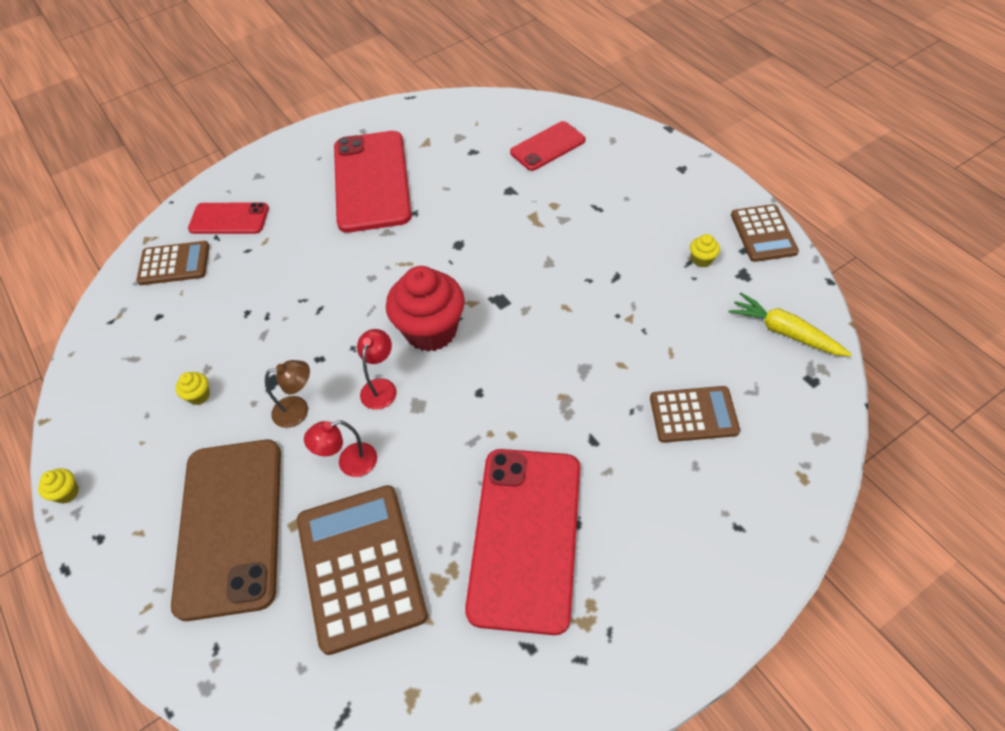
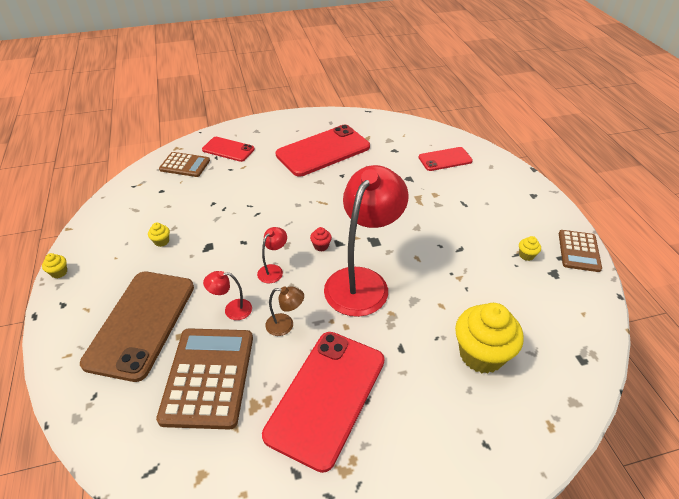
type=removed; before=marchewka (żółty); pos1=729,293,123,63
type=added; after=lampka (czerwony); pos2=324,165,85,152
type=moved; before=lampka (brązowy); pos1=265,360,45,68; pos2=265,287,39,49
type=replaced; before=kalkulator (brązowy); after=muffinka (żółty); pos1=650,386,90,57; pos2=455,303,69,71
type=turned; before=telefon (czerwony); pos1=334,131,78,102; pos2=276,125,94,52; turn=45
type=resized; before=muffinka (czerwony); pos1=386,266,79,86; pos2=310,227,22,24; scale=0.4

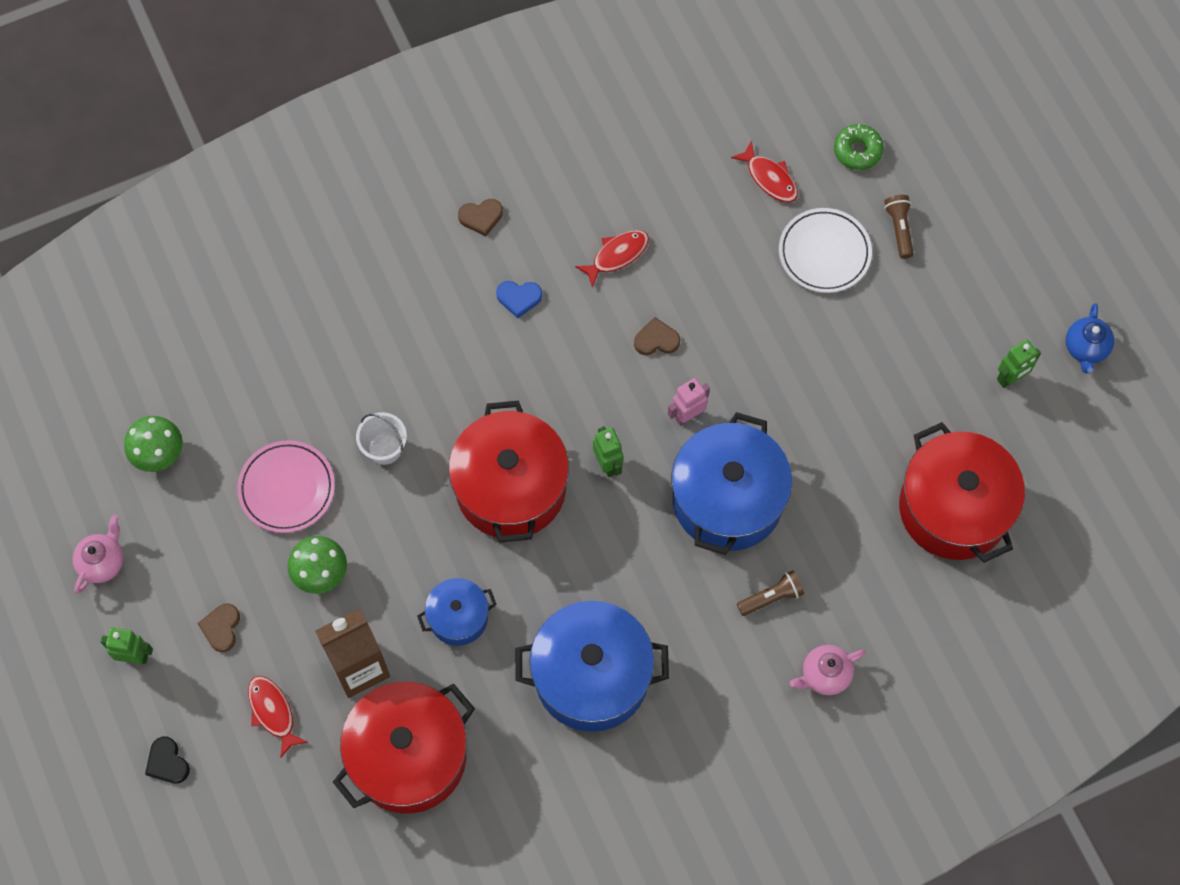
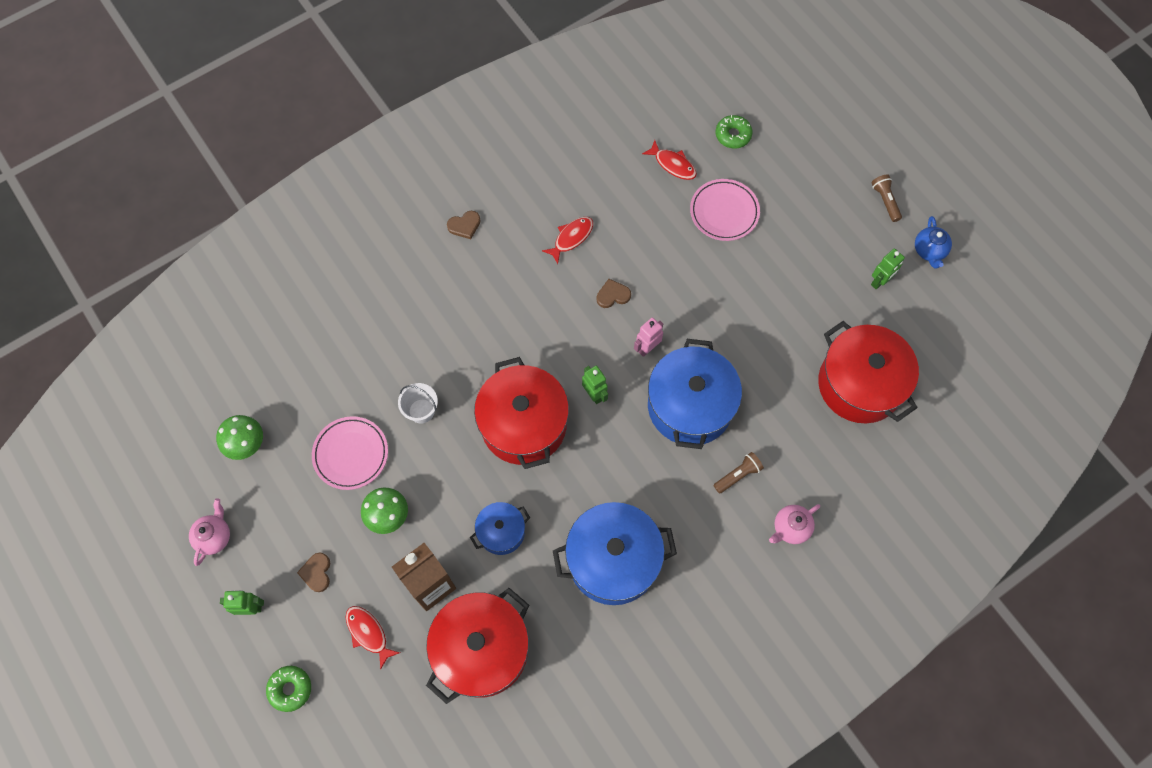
type=removed; before=serce (niebieski); pos1=496,281,46,37
type=moved; before=latarka (brązowy); pos1=884,195,30,64; pos2=871,174,31,48
type=replaced; before=serce (czarny); after=donut (zielony); pos1=145,737,45,46; pos2=266,666,45,46
type=recoloured; before=talerz (biały); after=talerz (różowy); pos1=779,208,93,85; pos2=690,179,70,62

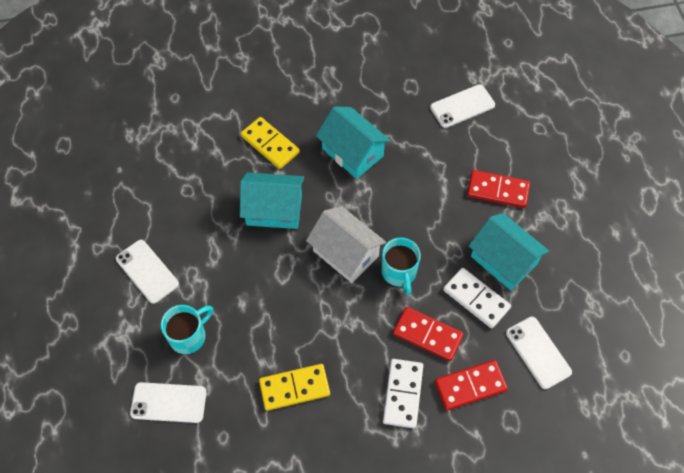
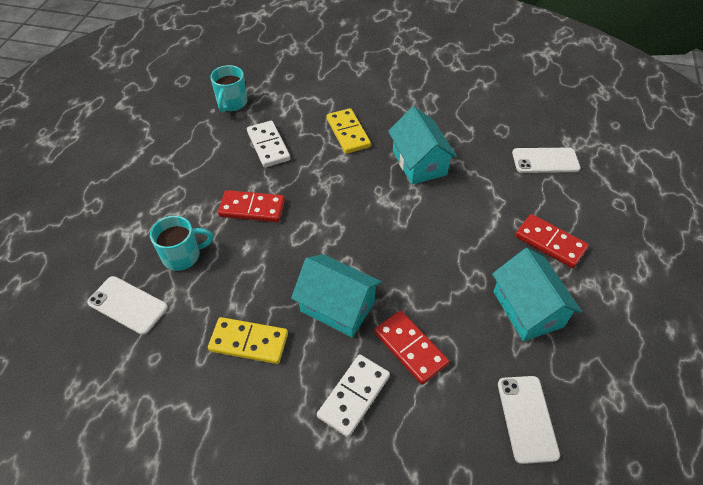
type=removed; before=telefon (biały); pos1=116,240,63,64
type=removed; before=domek (biały); pos1=306,206,80,77
type=moved; before=domek (turkusowy); pos1=240,172,64,57; pos2=291,254,91,84
type=moved; before=kubek (turkusowy); pos1=381,237,40,58; pos2=210,65,37,47
type=moved; before=kostka domina (czerwony); pos1=435,360,73,50; pos2=218,190,67,32
type=moved; before=kostka domina (biały); pos1=443,268,68,61; pos2=247,121,43,46

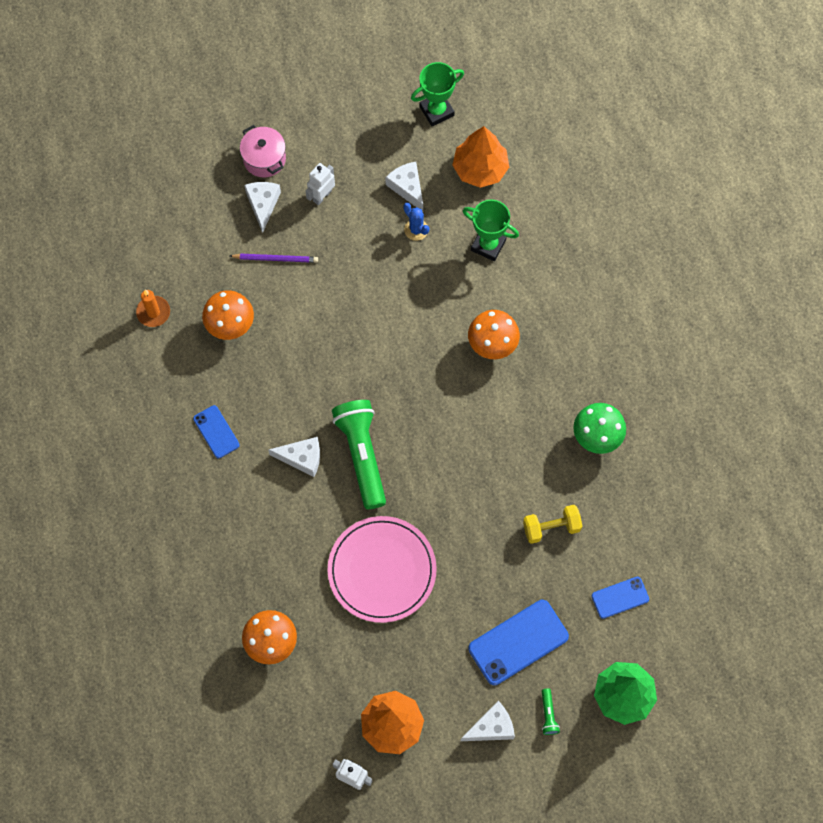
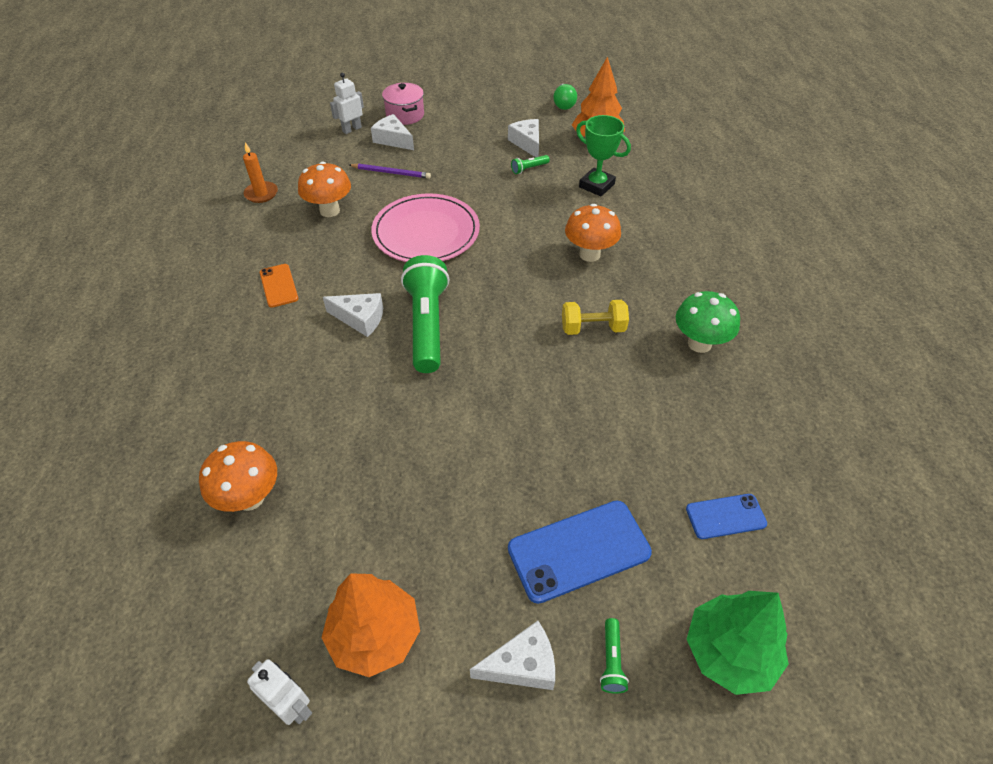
type=moved; before=robot (biały); pos1=306,163,29,42; pos2=330,73,34,61
type=moved; before=talerz (różowy); pos1=327,516,110,107; pos2=371,193,109,69
type=moved; before=hantel (żółty); pos1=523,505,59,39; pos2=562,300,67,35
type=replaced; before=kaktus (niebieski); after=latarka (zielony); pos1=403,203,26,38; pos2=511,155,39,19
type=replaced; before=puchar (zielony); after=żarówka (zielony); pos1=411,62,53,65; pos2=553,84,24,26
type=recoloured; before=telefon (niebieski); after=telefon (pomarańczowy); pos1=193,405,47,53; pos2=260,264,38,44
type=turned; before=ser (biały); pos1=244,182,37,51; pos2=371,114,43,36; turn=-60

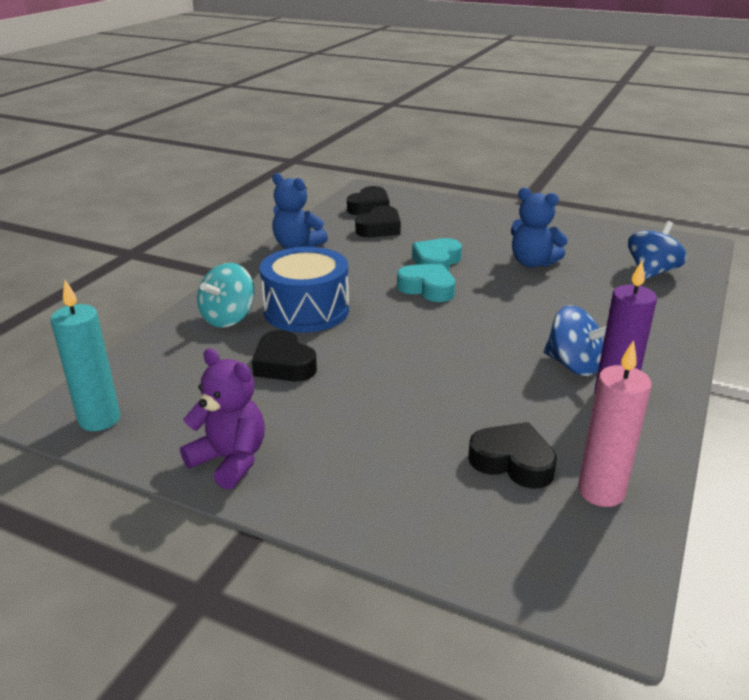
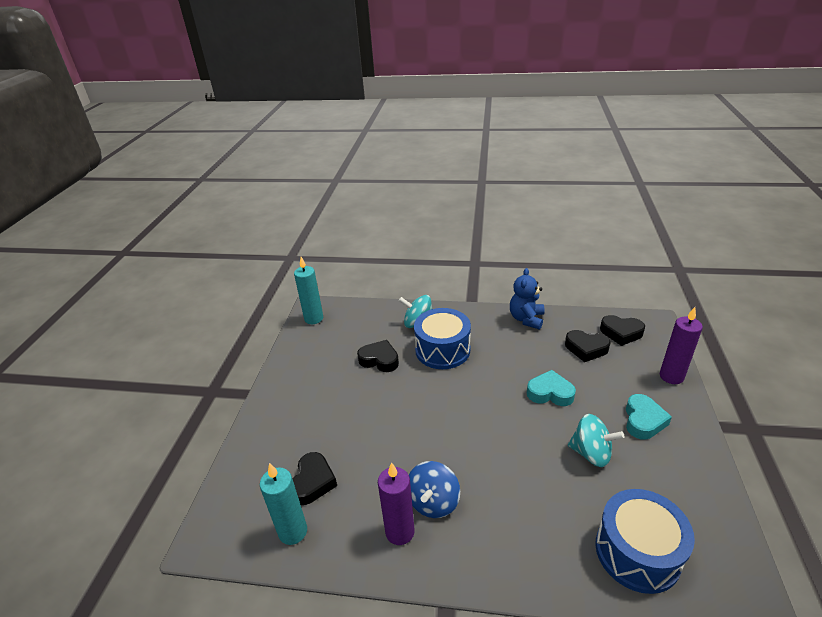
type=removed; before=miś (fioletowy); pos1=180,348,85,142
type=added; after=świeca (fioletowy); pos2=660,307,43,77
type=moved; before=serce (turkusowy); pos1=397,263,58,39; pos2=626,394,46,46
type=replaced; before=miś (niebieski); after=bączek (turkusowy); pos1=511,187,57,81; pos2=568,414,57,53
type=replaced; before=bączek (niebieski); after=bęben (niebieski); pos1=628,221,59,59; pos2=595,489,100,105
type=recoloured; before=świeca (różowy); after=świeca (turkusowy); pos1=578,340,74,167; pos2=260,463,47,82
type=turned; before=serce (czarny); pos1=252,330,65,51; pos2=357,340,42,32; turn=75

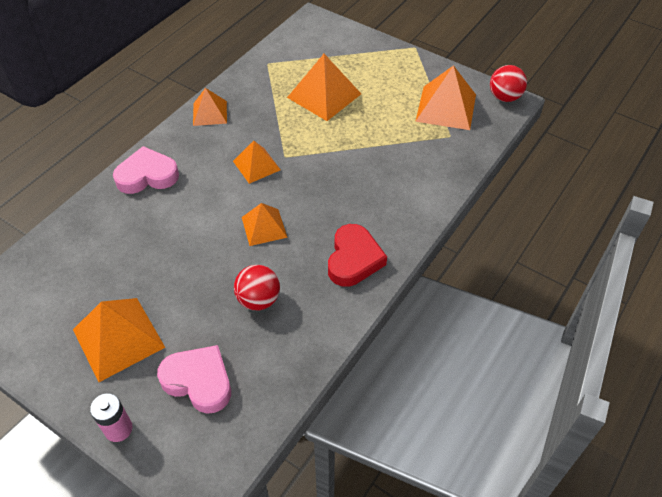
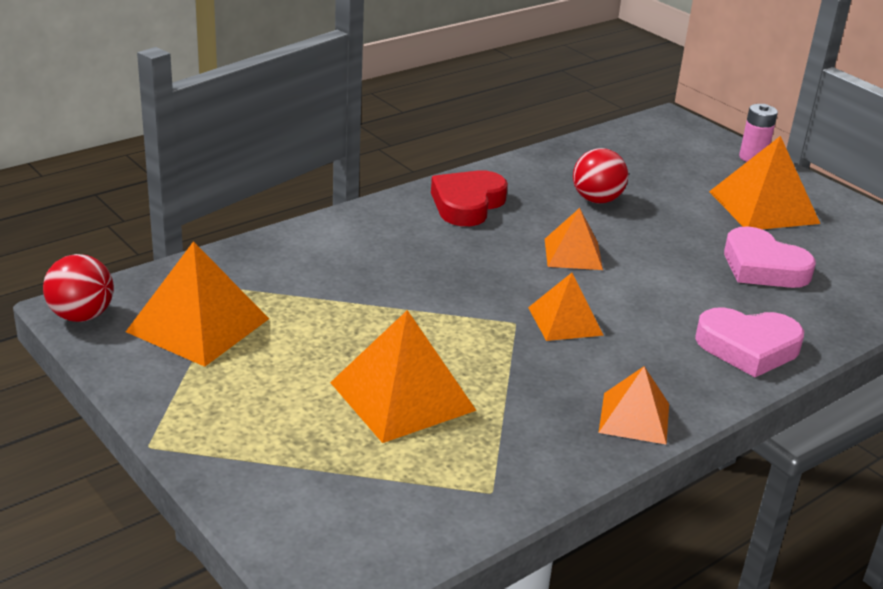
type=moved; before=serce (różowy); pos1=157,345,74,69; pos2=724,226,92,62

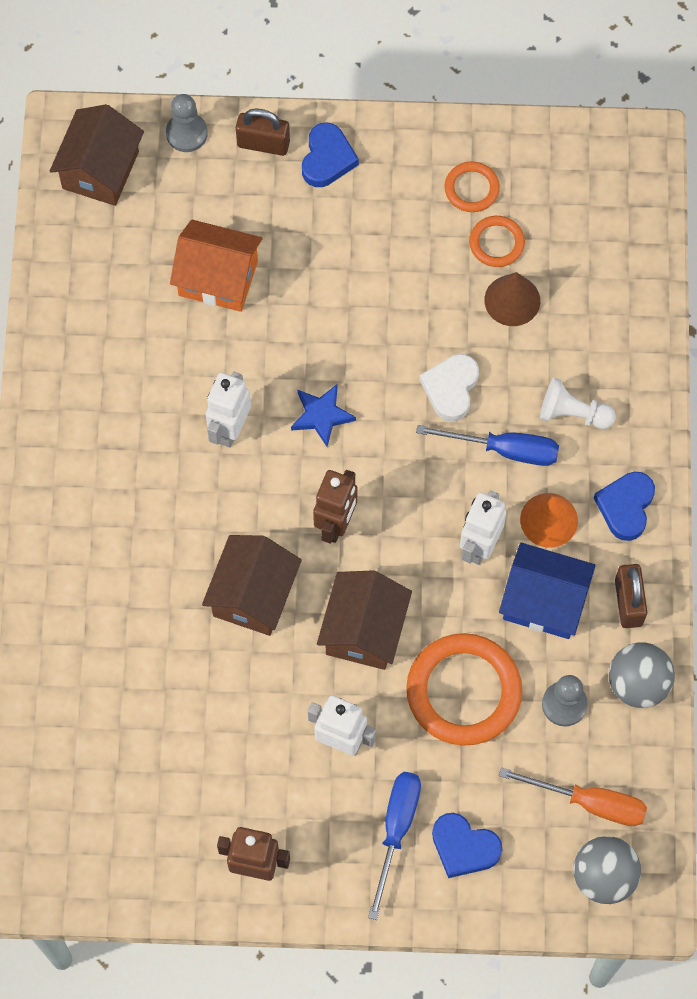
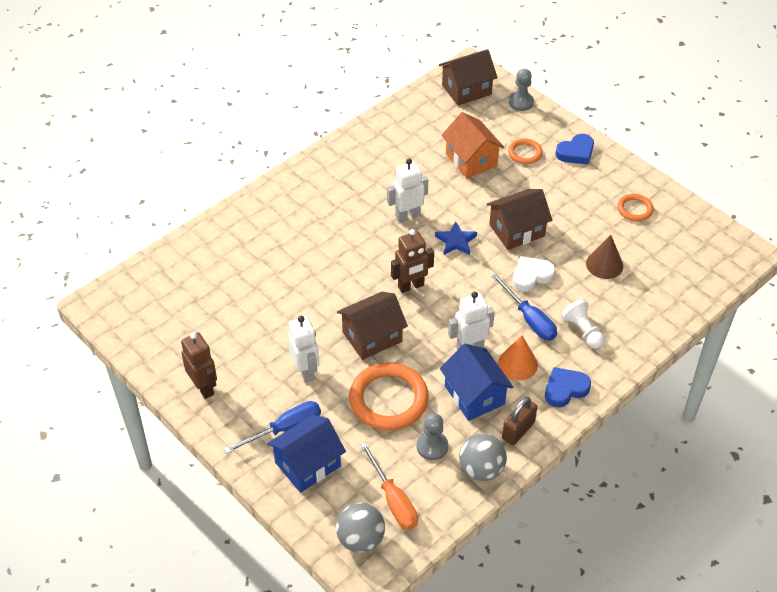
type=removed; before=kłódka (brązowy); pos1=236,109,54,47
type=moved; before=domek (brązowy); pos1=202,535,100,101; pos2=486,189,66,61
type=moved; before=pierścień (pomarańczowy); pos1=469,216,56,51; pos2=508,139,35,25
type=replaced; before=serce (niebieski); after=domek (niebieski); pos1=432,813,70,65; pos2=267,415,79,78

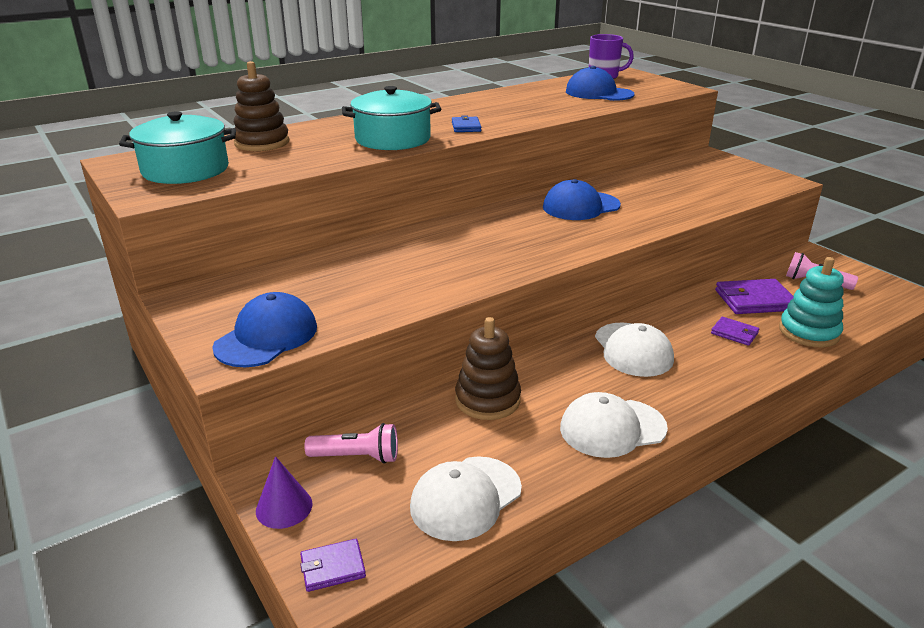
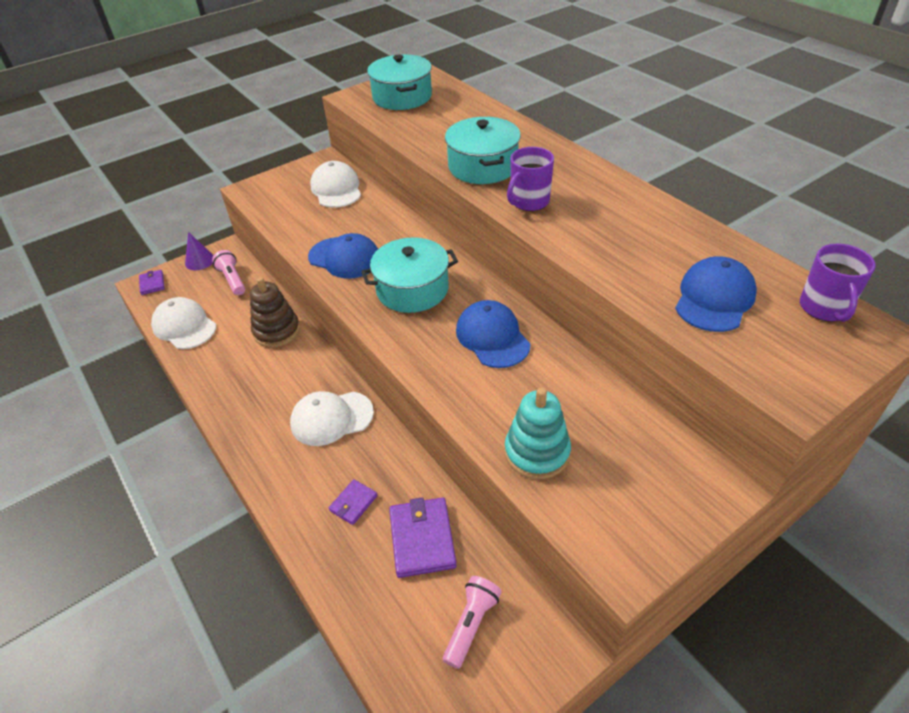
type=removed; before=zabawka nakładanka (brązowy); pos1=234,61,55,90
type=added; after=garnek (turkusowy); pos2=361,237,97,76
type=moved; before=czapka (niebieski); pos1=212,292,105,75; pos2=308,233,70,45
type=moved; before=czapka (biały); pos1=560,392,108,66; pos2=310,161,51,47
type=moved; before=zabawka nakładanka (turkusowy); pos1=779,257,65,90; pos2=505,388,66,91
type=replaced; before=portfel (niebieski); after=kubek (fioletowy); pos1=452,115,29,17; pos2=507,147,47,64
type=turned; before=latarka (różowy); pos1=304,423,94,41; pos2=212,250,33,45; turn=150

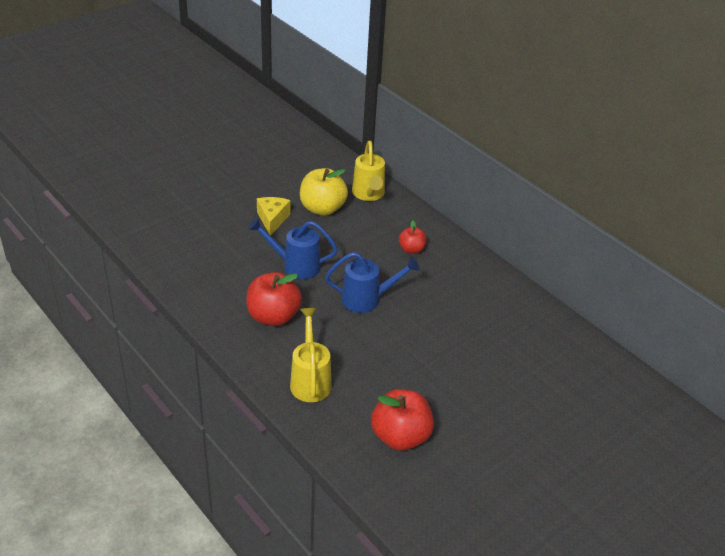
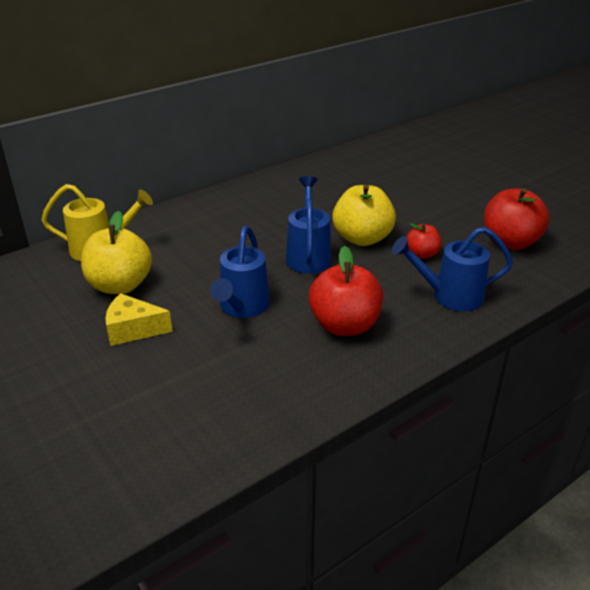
type=added; after=jabłko (żółty); pos2=332,185,64,61
type=moved; before=jabłko (czerwony); pos1=399,220,28,34; pos2=406,223,36,36
type=recoloured; before=konewka (żółty); after=konewka (niebieski); pos1=290,308,42,94; pos2=392,227,121,84

